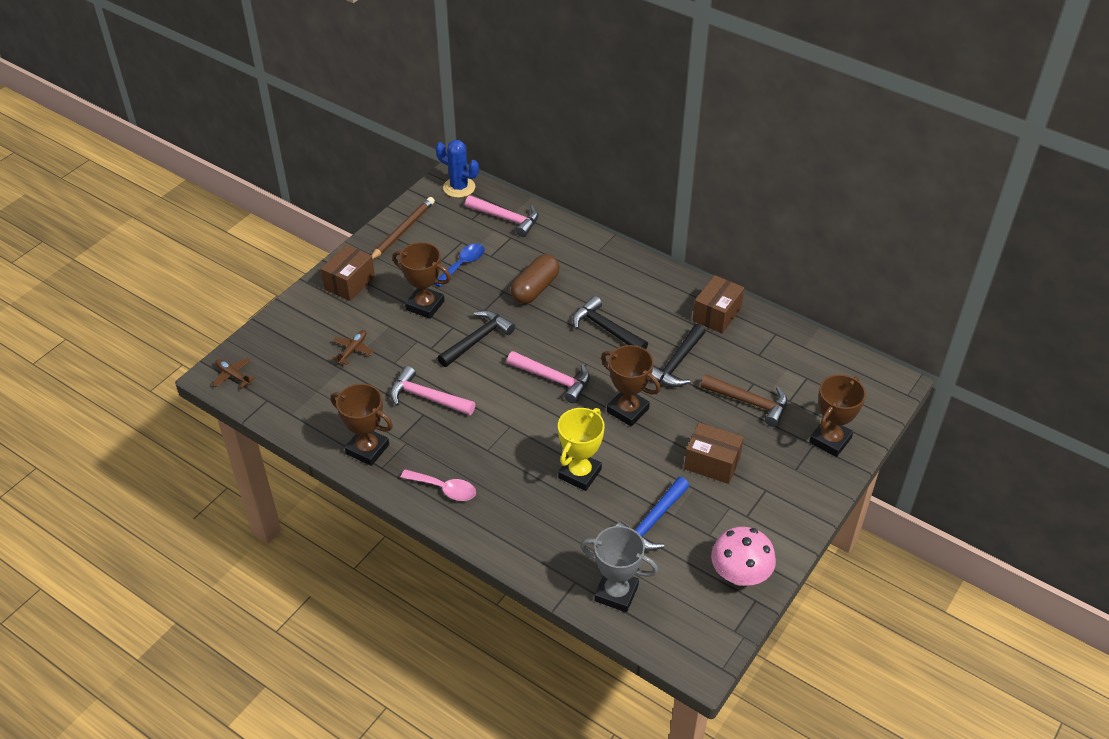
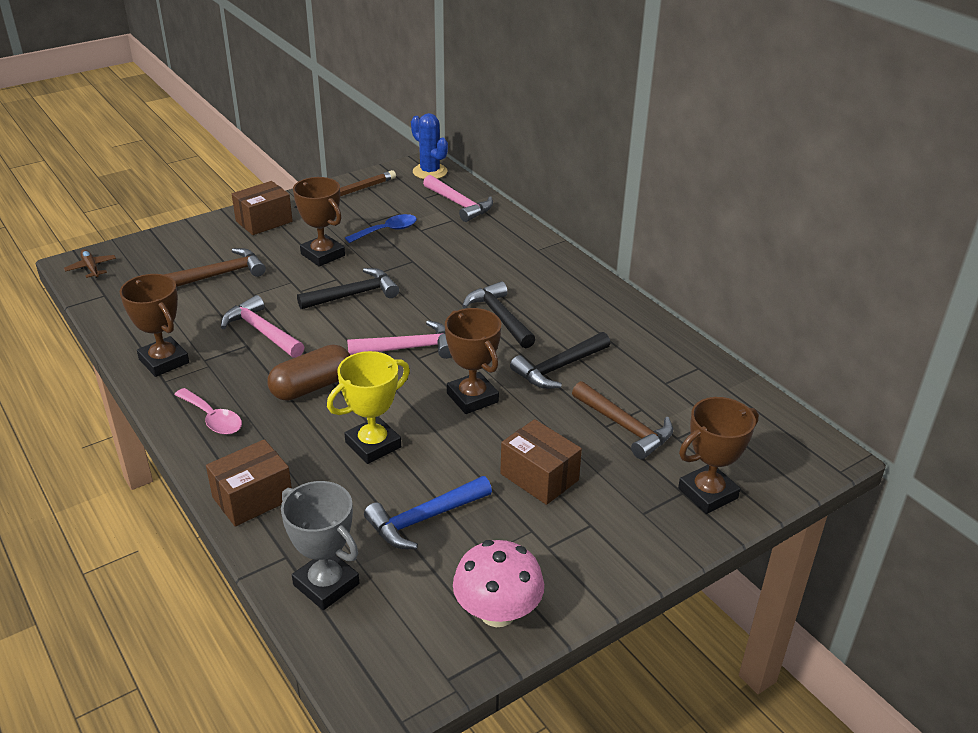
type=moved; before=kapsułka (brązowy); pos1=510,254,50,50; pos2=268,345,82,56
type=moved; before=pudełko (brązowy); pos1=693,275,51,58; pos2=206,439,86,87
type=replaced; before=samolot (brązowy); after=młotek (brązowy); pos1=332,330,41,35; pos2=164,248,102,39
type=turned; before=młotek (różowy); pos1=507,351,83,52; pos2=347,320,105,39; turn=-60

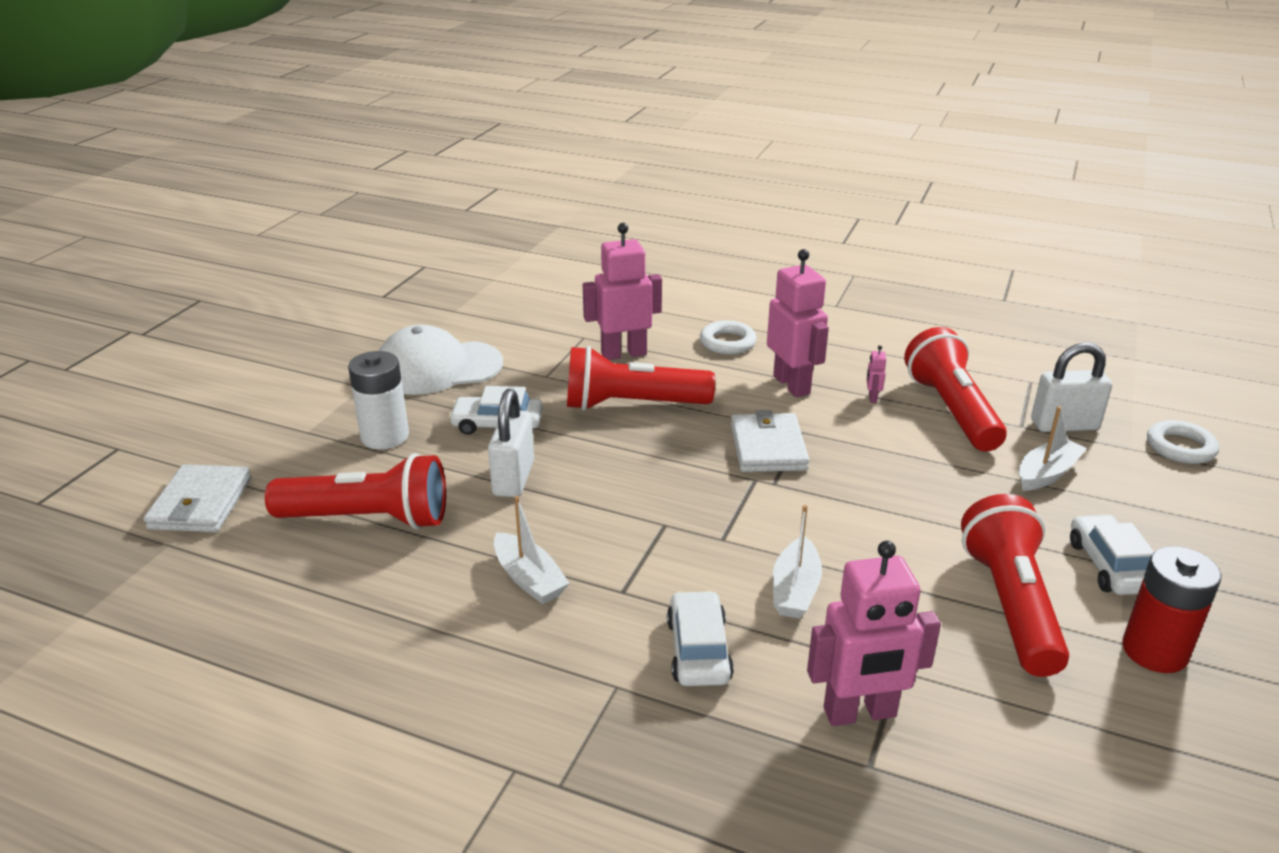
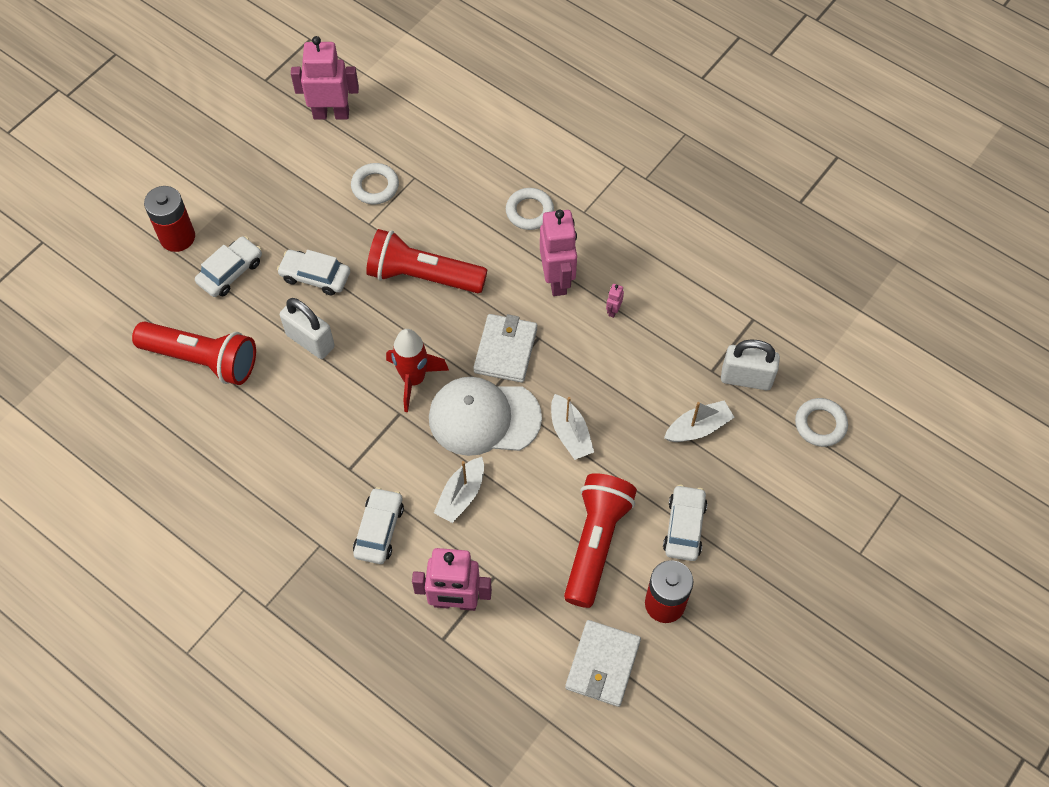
type=removed; before=latarka (czerwony); pos1=904,327,103,125
type=added; after=bateria (czerwony); pos2=144,186,51,66
type=added; after=pierścień (biały); pos2=351,163,48,41
type=added; after=rakieta (czerwony); pos2=386,329,63,83
type=moved; before=portfel (biały); pos1=144,464,107,68; pos2=565,620,76,87
type=moved; before=czapka (biały); pos1=379,325,124,70; pos2=429,377,113,79
type=moved; before=łódka (biały); pos1=494,496,76,108; pos2=551,394,43,66
type=moved; before=robot (różowy); pos1=583,223,79,137; pos2=291,36,68,84
type=replaced; before=bateria (biały); after=samochód (biały); pos1=348,351,61,98; pos2=195,236,67,61
type=turned; before=kłódka (biały); pos1=488,389,46,108; pos2=280,298,55,61; turn=-75

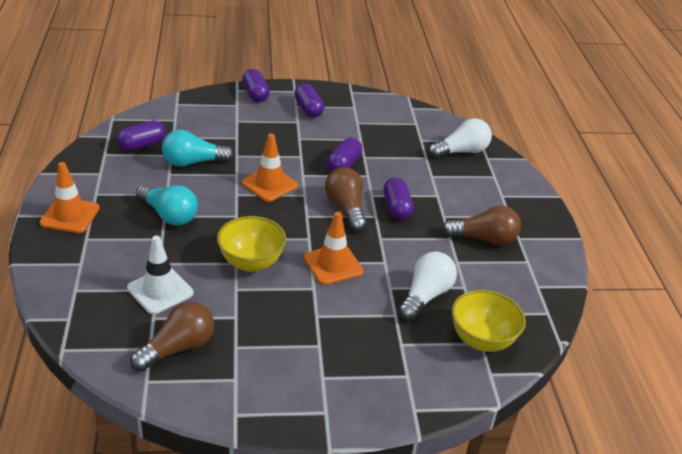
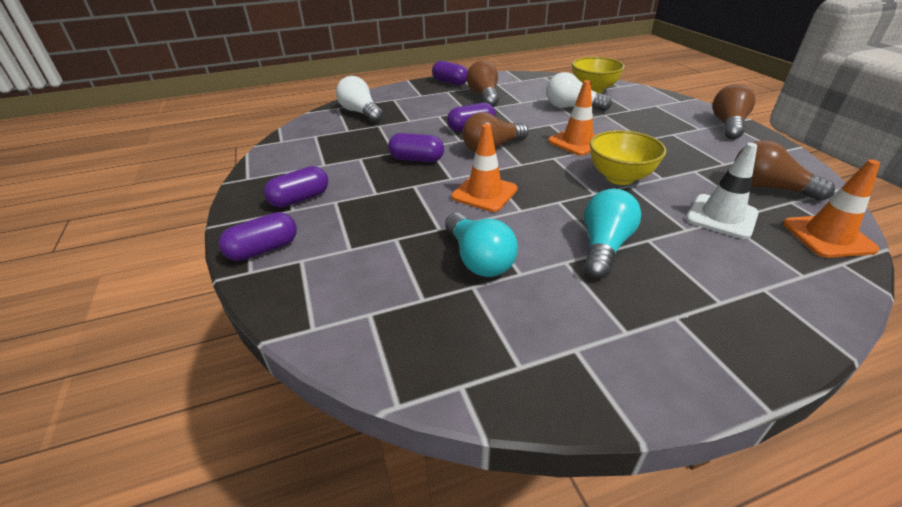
type=added; after=żarówka (brązowy); pos2=713,84,42,55
type=moved; before=pachołek (pomarańczowy); pos1=40,162,60,71; pos2=783,159,97,99
type=moved; before=kapsułka (fioletowy); pos1=117,120,49,31; pos2=432,61,36,24

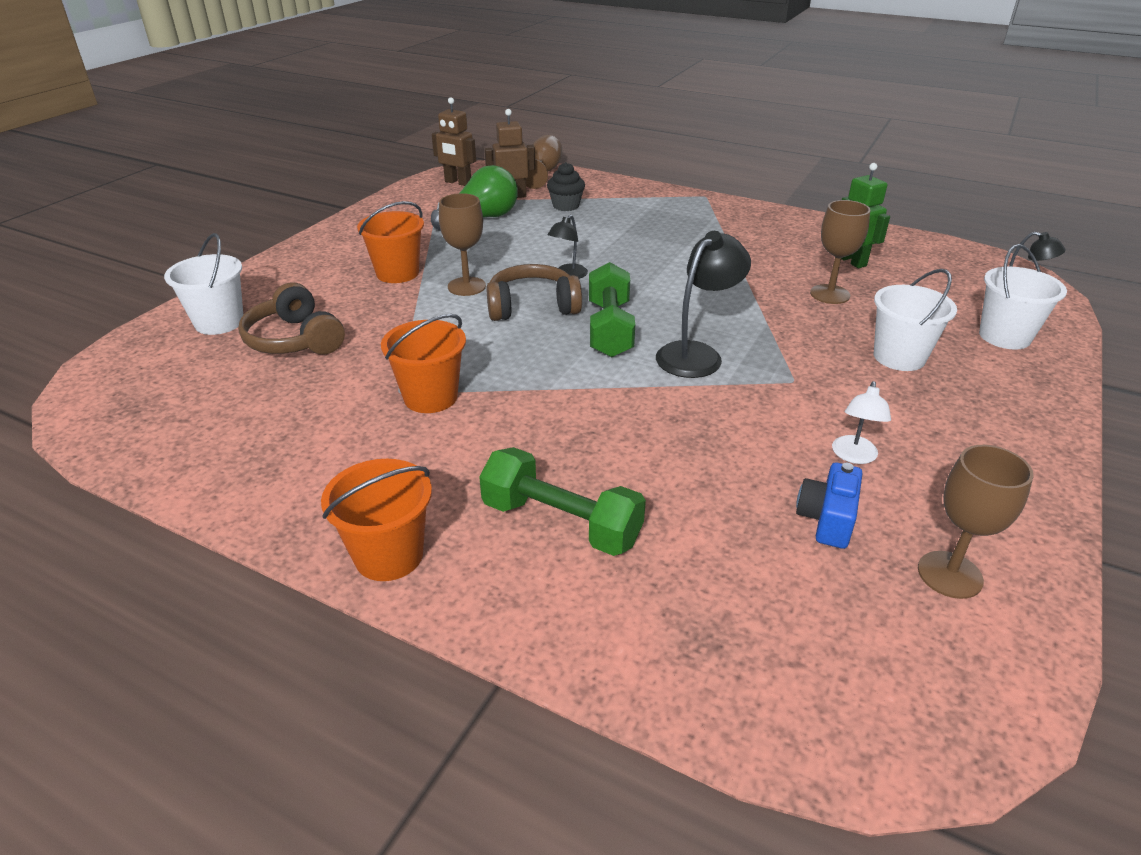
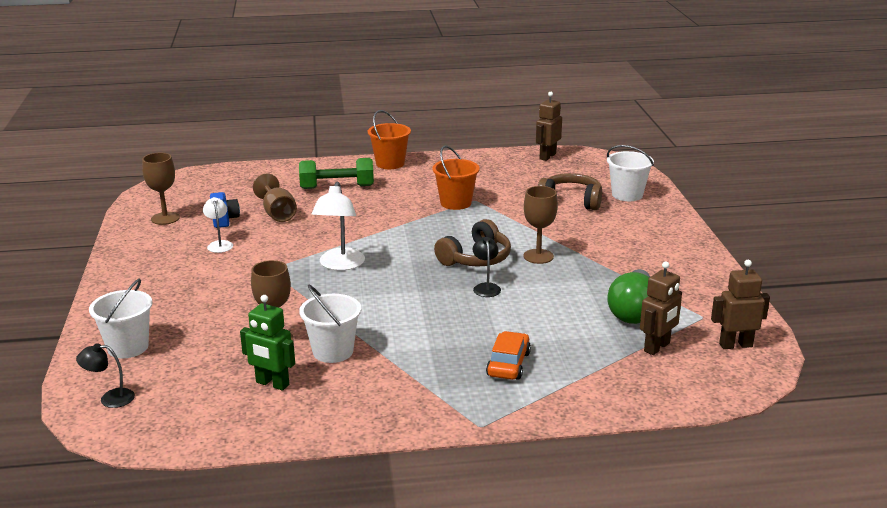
type=removed; before=wiadro (pomarańczowy); pos1=357,201,67,82
type=removed; before=muffinka (czarny); pos1=547,162,38,49
type=removed; before=hantel (zielony); pos1=589,262,46,95
type=added; after=samochód (pomarańczowy); pos2=486,331,45,49
type=added; after=robot (brązowy); pos2=536,92,26,69
type=moved; before=kielich (brązowy); pos1=526,135,36,54; pos2=253,173,44,49
type=moved; before=wiadro (biały); pos1=874,269,83,102; pos2=299,285,62,78
type=recoloured; before=lampka (czarny); after=lampka (biały); pos1=656,231,95,147; pos2=312,182,53,89

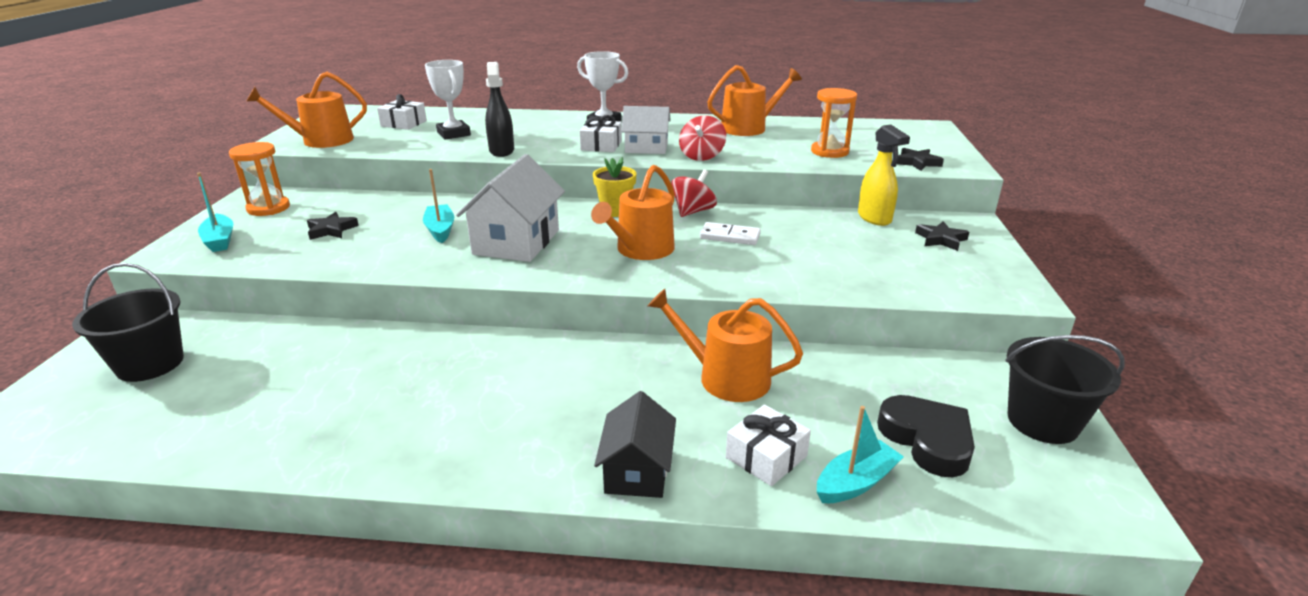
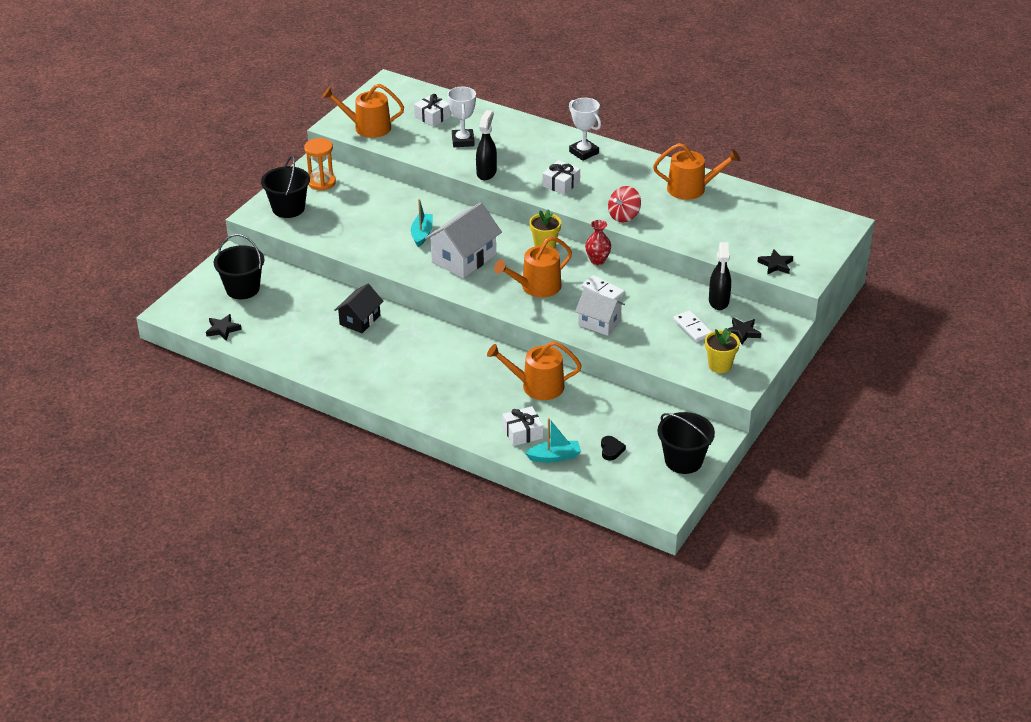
type=removed; before=klepsydra (pomarańczowy); pos1=811,88,46,70
type=added; after=kostka domina (biały); pos2=673,310,39,32
type=added; after=doniczka (żółty); pos2=705,328,35,45
type=moved; before=gwiazda (czarny); pos1=307,212,52,28; pos2=206,314,36,27
type=moved; before=domek (czarny); pos1=594,391,82,107; pos2=335,283,48,50
type=moved; before=domek (biały); pos1=621,106,50,48; pos2=575,289,50,47
type=replaced; before=łódka (turkusowy); after=wiadro (czarny); pos1=197,172,36,80; pos2=261,155,49,63
type=replaced; before=bączek (czerwony); after=wazon (czerwony); pos1=671,170,46,47; pos2=585,220,26,45
type=recoloured; before=spryskiwacz (żółty); after=spryskiwacz (czarny); pos1=858,125,52,101; pos2=709,242,22,68
type=turned; before=konewka (pomarańczowy); pos1=648,289,155,113; pos2=487,341,95,59; turn=-45
type=resized; before=serce (czarny); pos1=877,395,98,82; pos2=601,436,25,25; scale=0.52

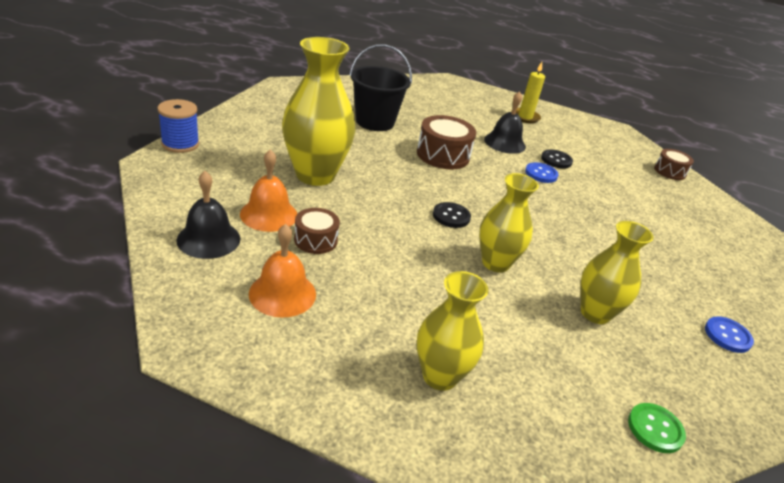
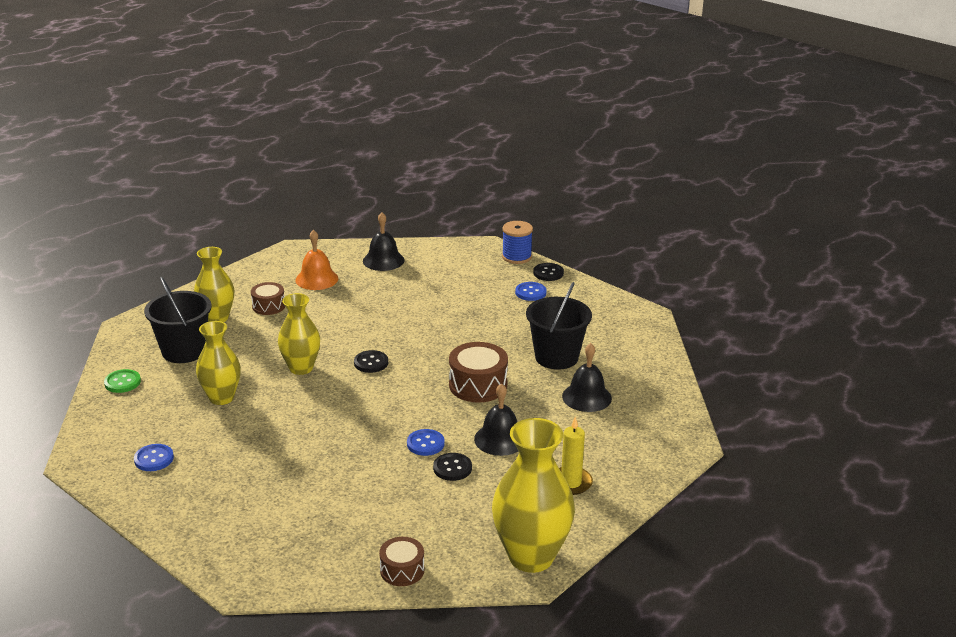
type=removed; before=dzwonek (pomarańczowy); pos1=240,150,57,82
type=added; after=wiadro (czarny); pos2=144,277,68,86
type=added; after=guzik (niebieski); pos2=515,282,32,19
type=added; after=guzik (czarny); pos2=533,263,31,18
type=added; after=dzwonek (czarny); pos2=562,343,50,69
type=moved; before=wazon (żółty); pos1=282,37,73,149; pos2=492,418,83,155
type=moved; before=bęben (brązowy); pos1=294,208,46,46; pos2=251,282,34,33

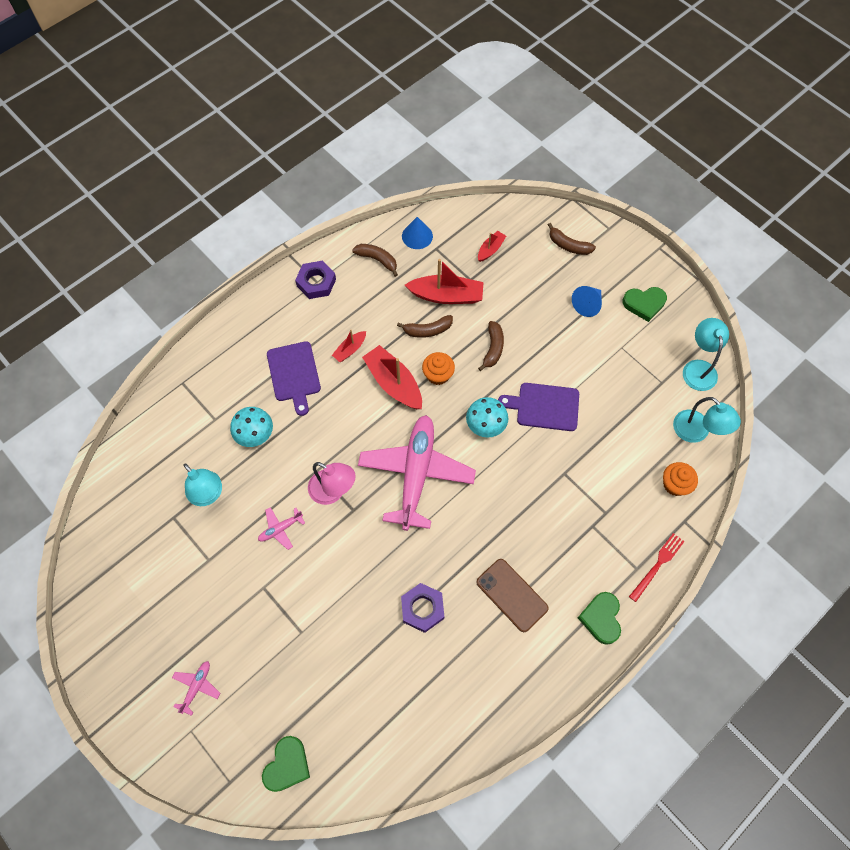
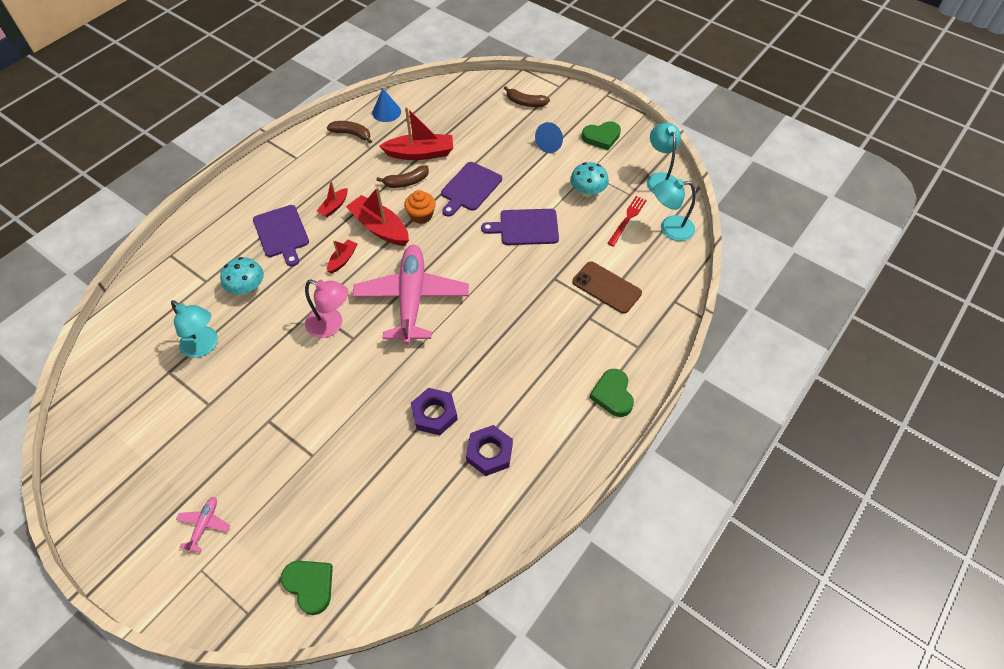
type=removed; before=samolot (różowy); pos1=258,507,47,43
type=removed; before=muffinka (pomarańczowy); pos1=663,462,35,34
type=moved; before=nakrętka (fioletowy); pos1=295,261,41,38; pos2=466,425,47,51
type=moved; before=grzyb (turkusowy); pos1=466,397,42,41; pos2=570,162,39,35
type=moved; before=telefon (brązowy); pos1=476,559,73,73; pos2=572,261,70,53
type=moved; before=łódka (czerwony); pos1=478,231,28,31; pos2=327,240,30,33
type=moved; before=widelec (czerwony); pos1=629,533,56,69; pos2=607,196,40,50
type=replaced; before=banan (brązowy); after=deska do krojenia (fioletowy); pos1=478,321,26,50; pos2=441,162,61,55
type=turned; before=serce (zielony); pos1=262,736,48,56; pos2=281,561,52,54; turn=-60
type=turned; before=lampka (turkusowy); pos1=673,397,68,46; pos2=654,179,42,62; turn=135

